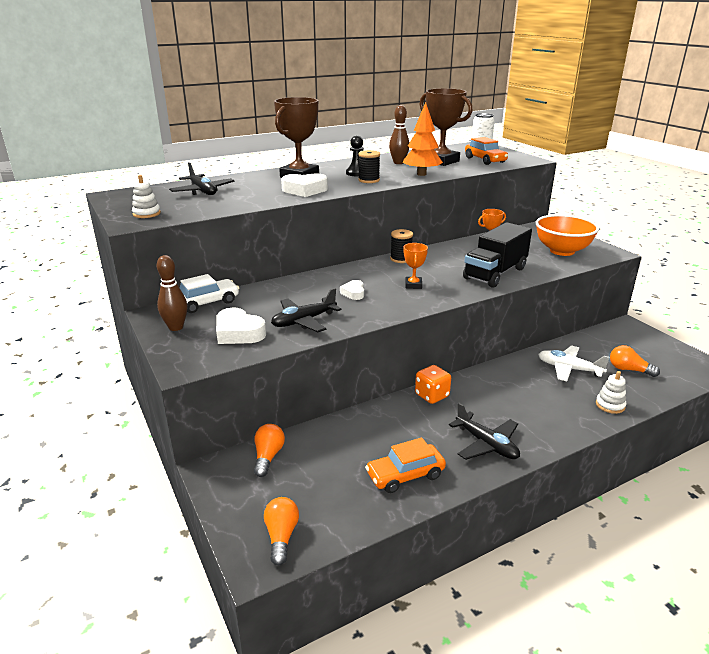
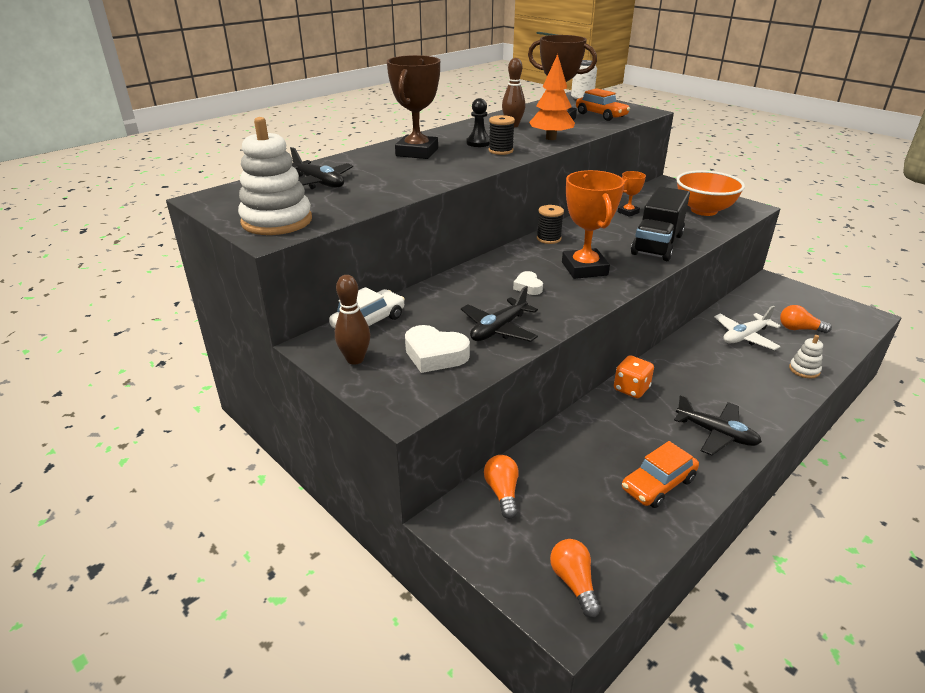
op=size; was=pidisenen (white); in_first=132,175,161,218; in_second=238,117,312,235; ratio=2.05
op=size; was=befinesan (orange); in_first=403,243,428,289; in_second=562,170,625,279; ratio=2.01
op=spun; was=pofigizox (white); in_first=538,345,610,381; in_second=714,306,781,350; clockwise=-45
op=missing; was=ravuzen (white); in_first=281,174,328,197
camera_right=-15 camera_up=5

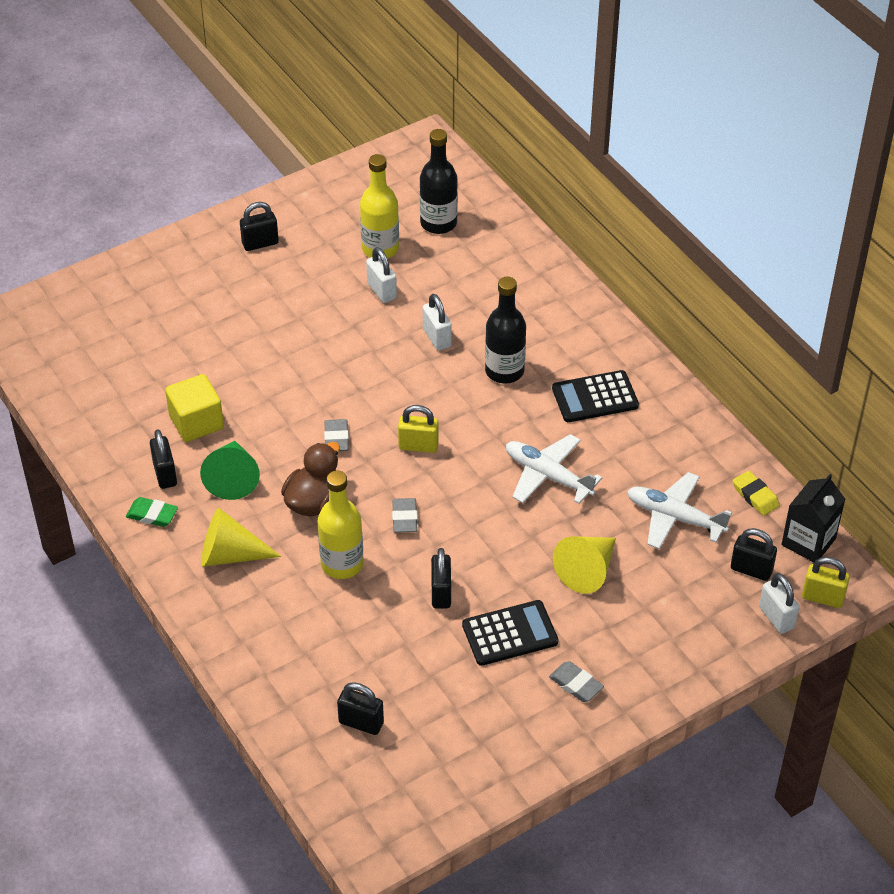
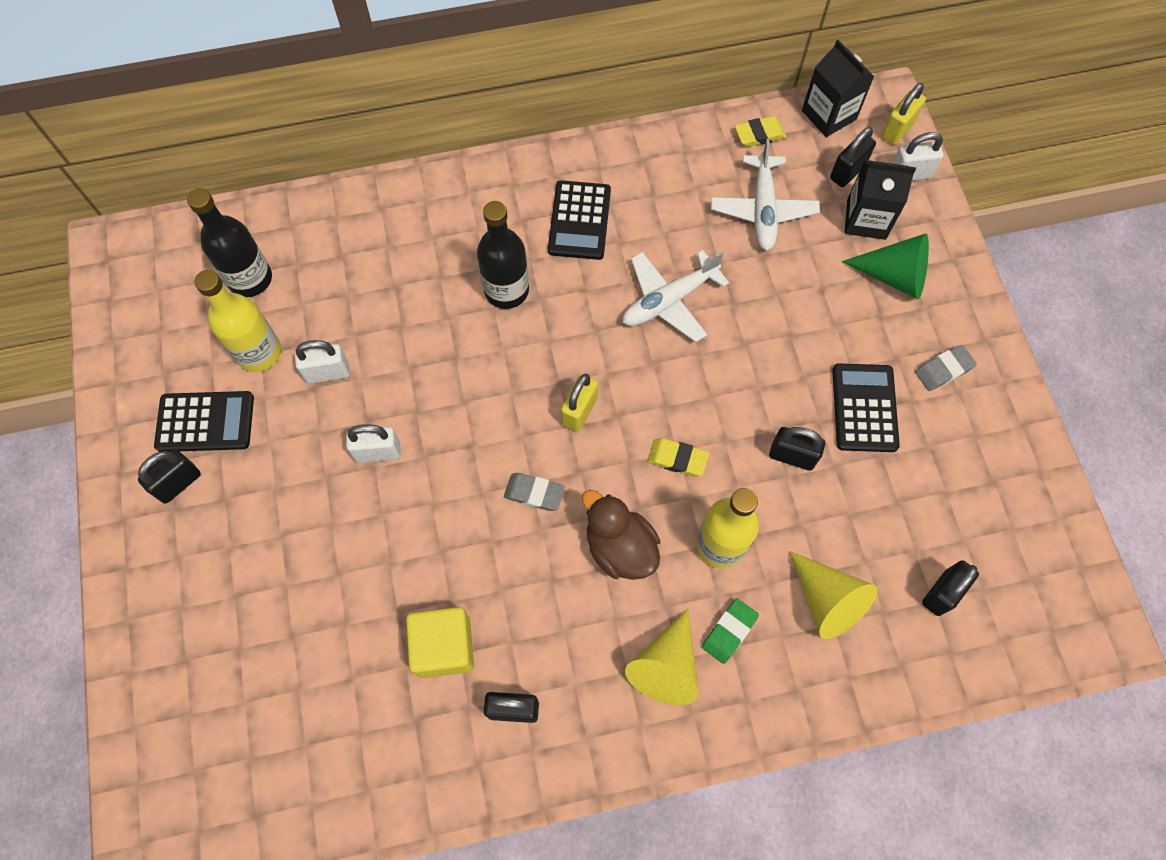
op=spun; was=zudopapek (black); in_first=240,202,279,251; in_second=138,449,201,504; clockwise=45
op=appeared; now=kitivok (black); in_second=154,391,254,452
op=relocated; was=zudopapek (white); in_first=423,294,452,351; in_second=346,425,400,463
op=colour; was=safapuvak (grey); now=safapuvak (yellow); in_first=392,498,417,533; in_second=647,438,709,476
op=relocated; was=safapuvak (green); in_first=126,497,178,527; in_second=702,598,759,664
op=spun; was=pofigizox (white); in_first=627,472,732,549; in_second=711,138,820,251; clockwise=-45
op=relocated; was=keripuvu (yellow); in_first=553,536,616,594; in_second=789,551,877,639
op=relocated; was=keripuvu (green); in_first=200,441,260,500; in_second=842,233,929,299
op=appeared; now=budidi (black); in_second=845,160,916,240
camera_right=-70 camera_up=20

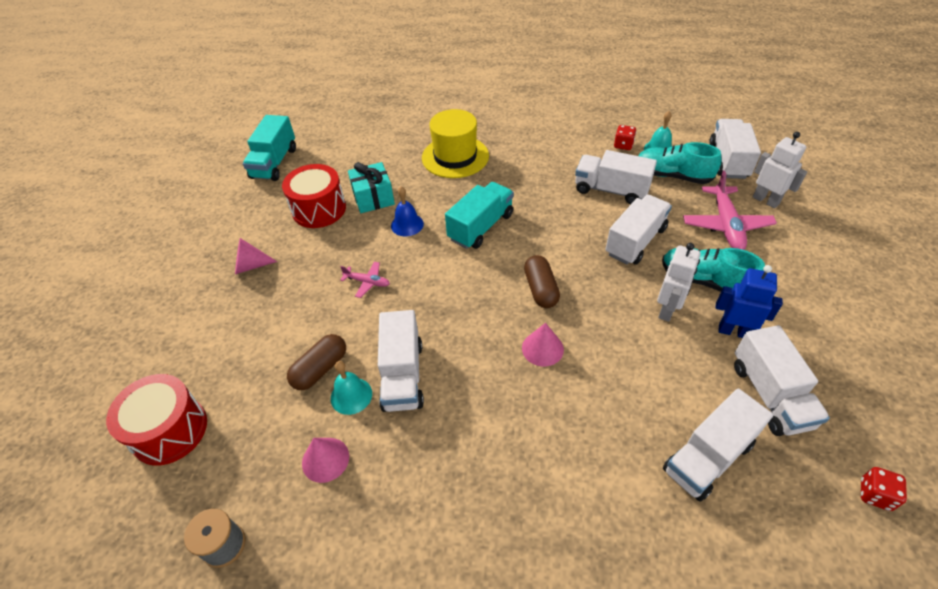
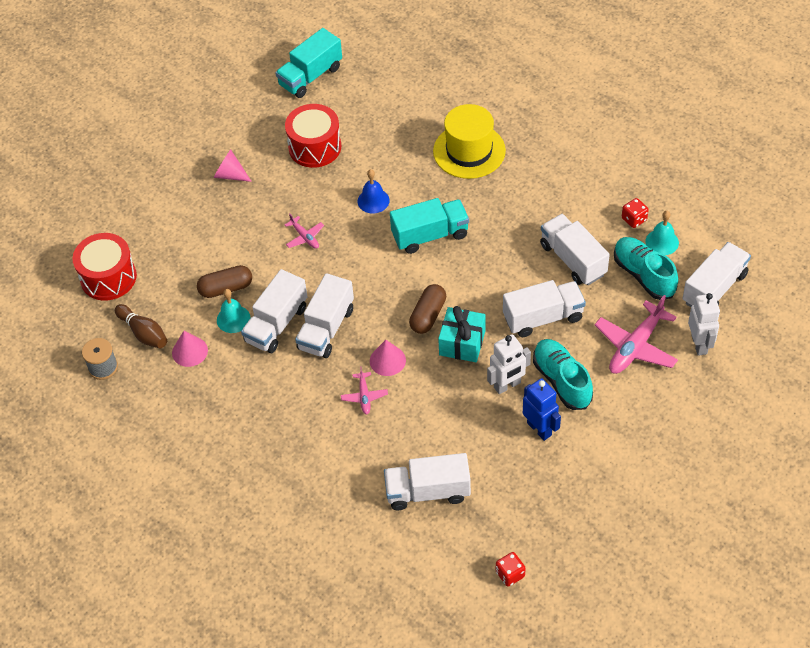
op=appeared; now=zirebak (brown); in_second=115,304,167,348
op=relocated; was=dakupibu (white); in_first=734,325,830,436; in_second=295,273,354,358
op=appeared; now=pofigizox (pink); in_second=341,366,388,414
op=relocated; was=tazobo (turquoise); in_first=348,162,395,213; in_second=438,306,485,362
camera_right=35 camera_up=5

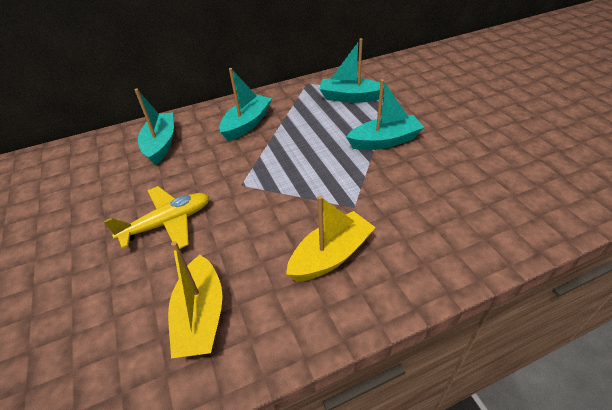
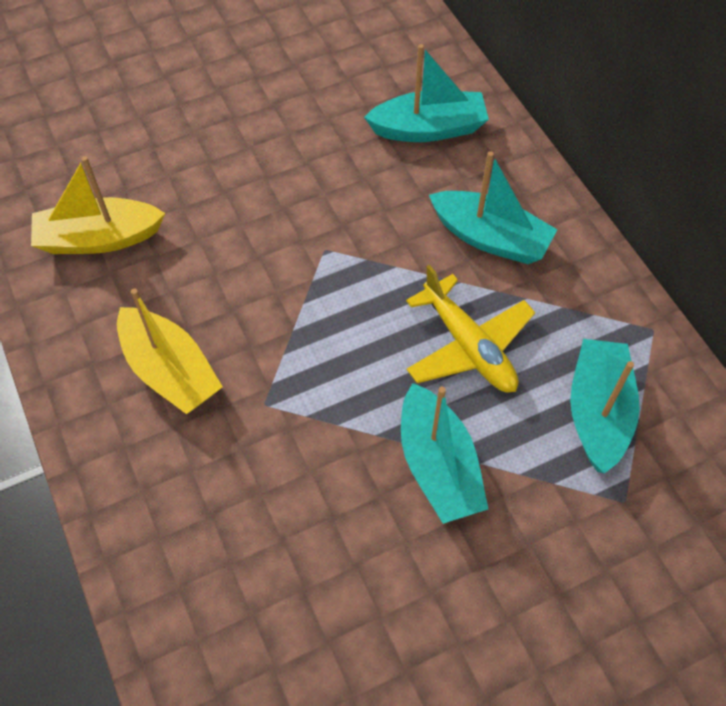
op=relocated; was=pofigizox (yellow); in_first=104,186,209,249; in_second=406,265,535,393
camera_right=85 camera_up=15

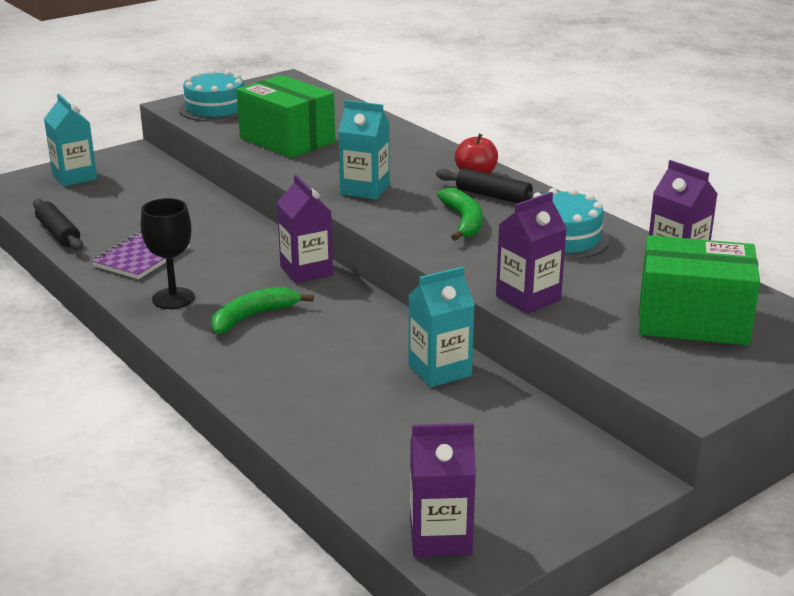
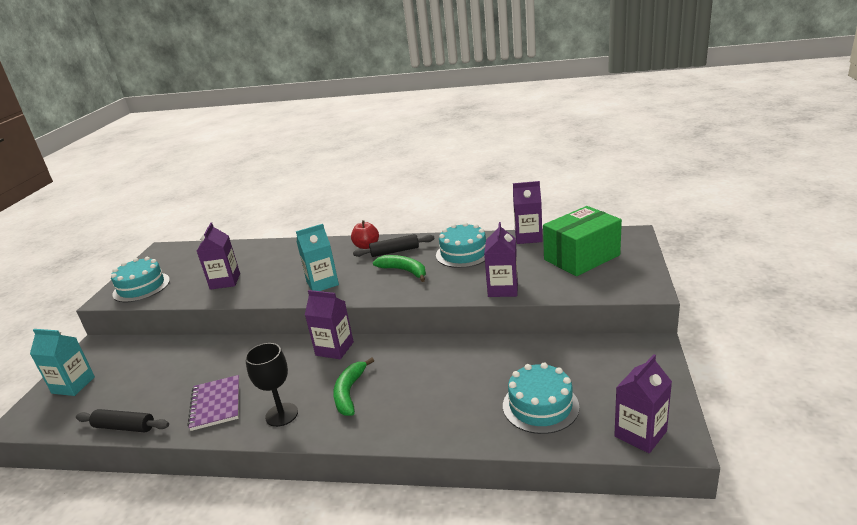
op=exchanged; was=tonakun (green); now=budidi (purple); in_first=237,75,335,158; in_second=197,222,240,290
op=appeared; now=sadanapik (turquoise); in_second=503,362,579,434
op=missing; was=budidi (turquoise); in_first=408,267,475,387
camera_right=-40 camera_up=0

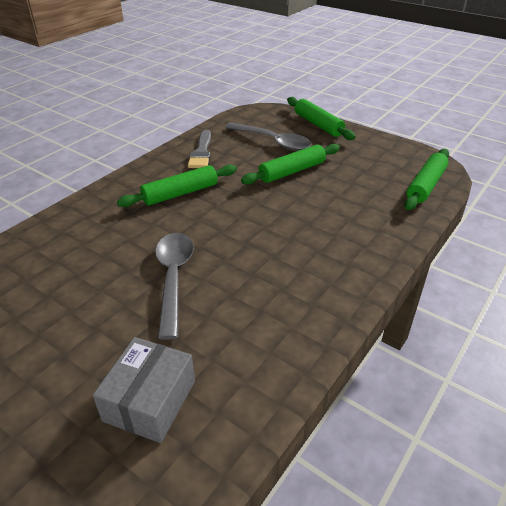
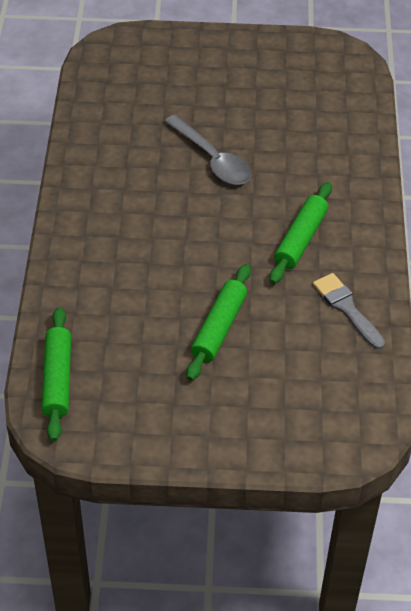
op=missing; was=tonakun (grey); in_first=93,337,195,443
op=missing; was=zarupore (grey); in_first=225,122,311,151
op=missing; was=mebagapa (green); in_first=287,97,356,140
camera_right=145 camera_up=10

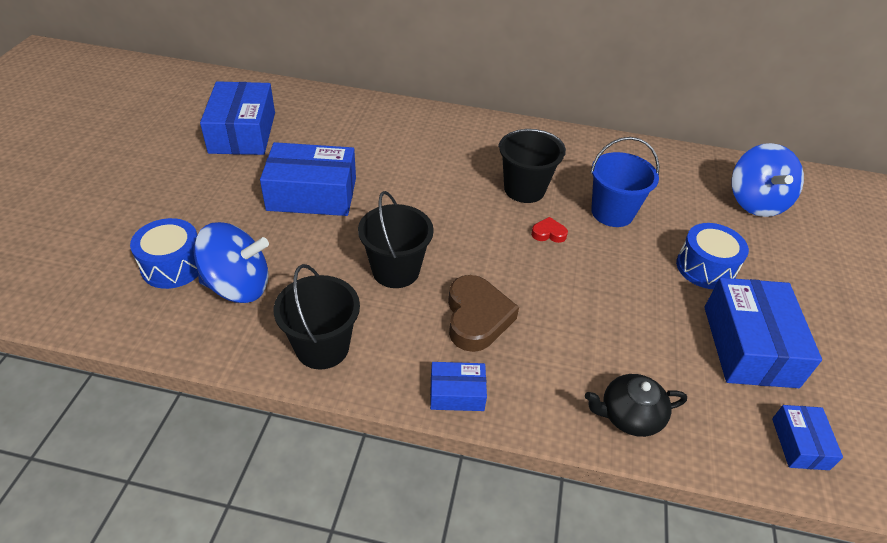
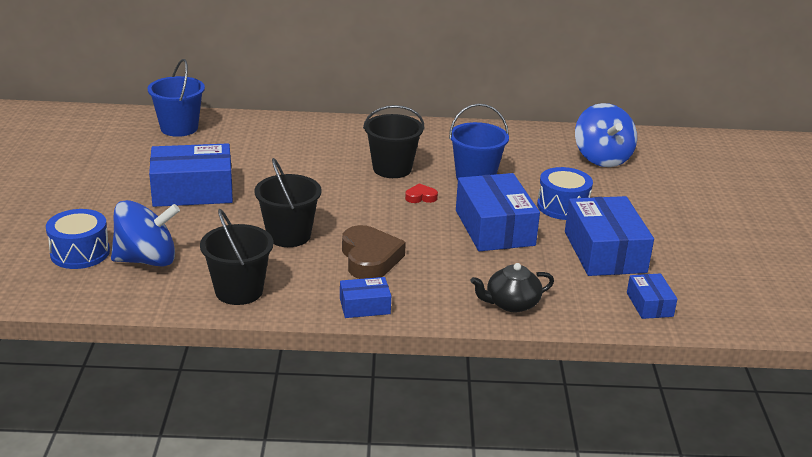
op=appeared; now=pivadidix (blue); in_second=148,59,205,137
op=relocated; was=tonakun (blue); in_first=200,81,275,155; in_second=456,173,540,251
camera_right=-10 camera_up=-15

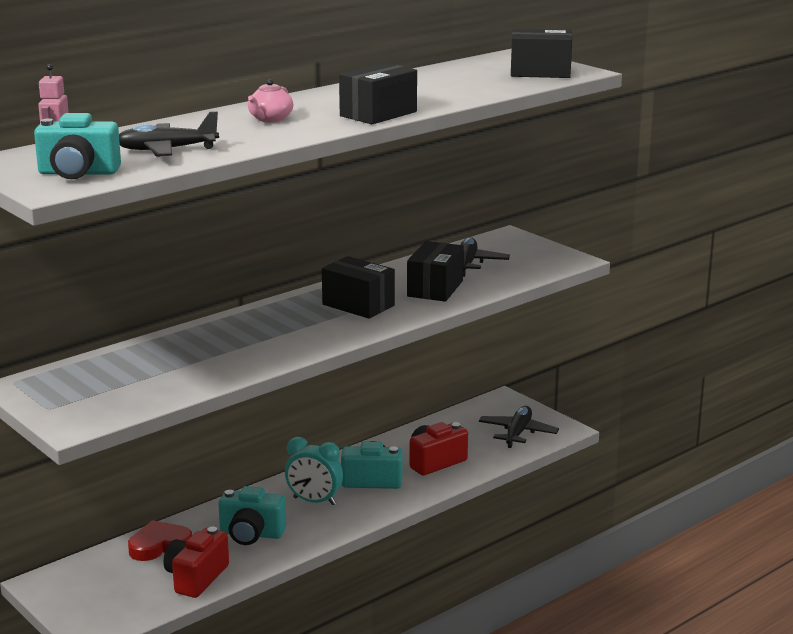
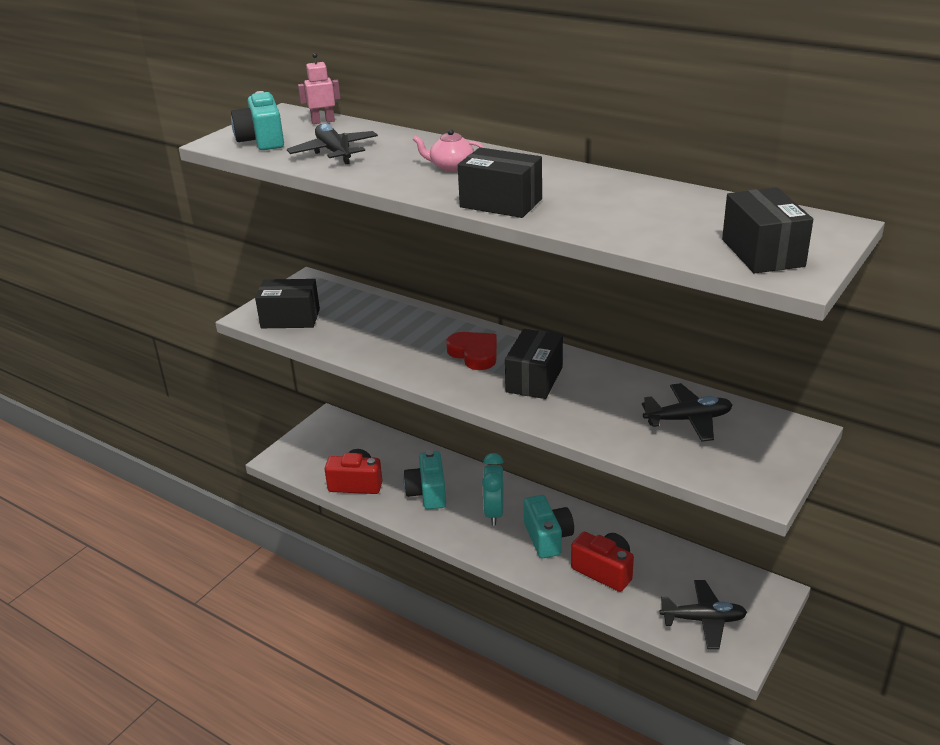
op=relocated; was=tonakun (black); in_first=407,241,464,302; in_second=255,279,320,328
op=relocated; was=ravuzen (red); in_first=128,520,192,561; in_second=446,332,497,370
camera_right=75 camera_up=10

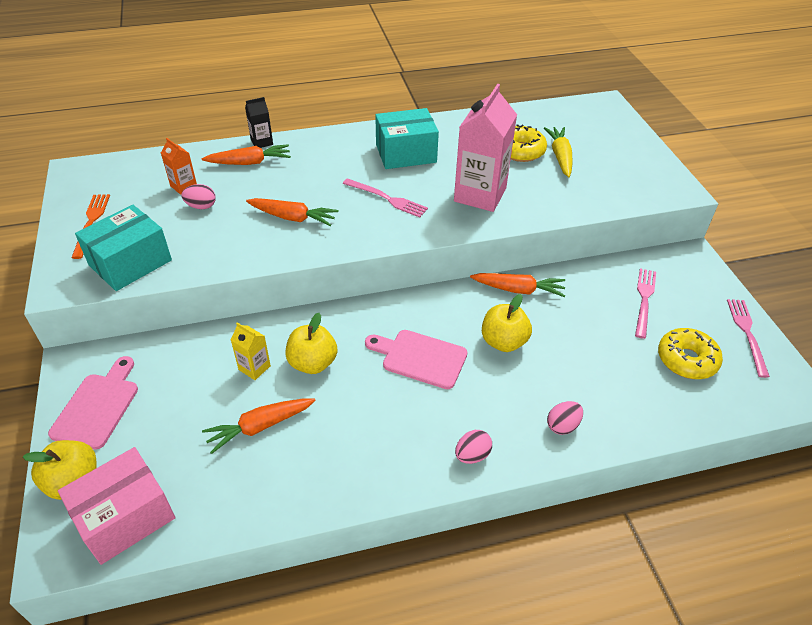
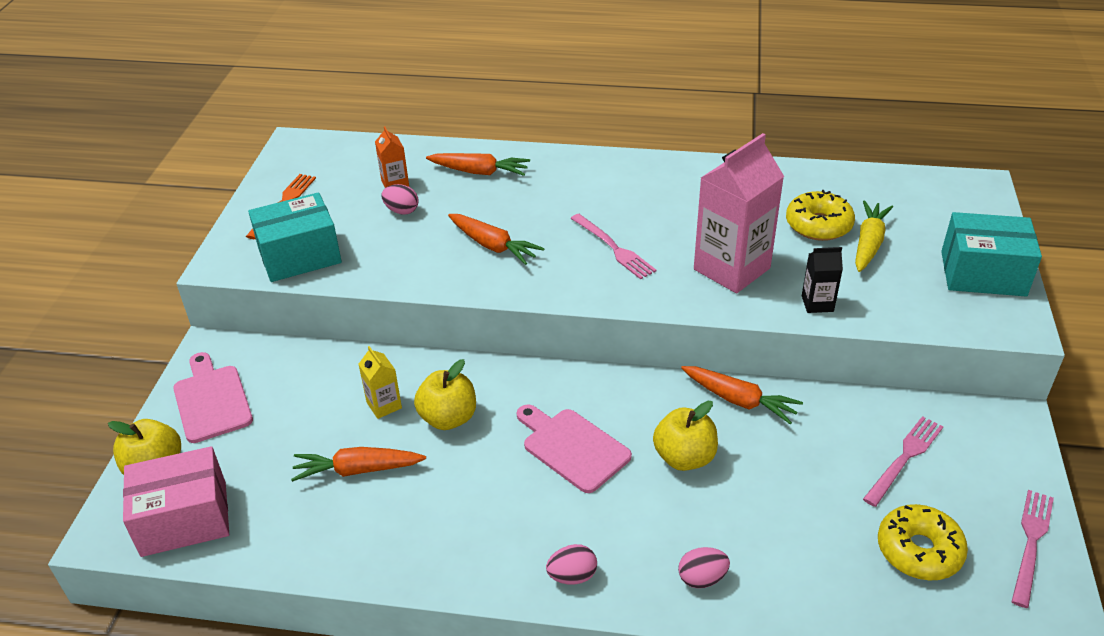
op=spun; was=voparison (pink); in_first=48,356,138,449; in_second=173,352,253,443; clockwise=-60
op=relocated; was=budidi (black); in_first=245,97,273,148; in_second=802,247,843,313
op=relocated; was=tonakun (turquoise); in_first=375,108,439,169; in_second=941,212,1042,297
camera_right=25 camera_up=-5

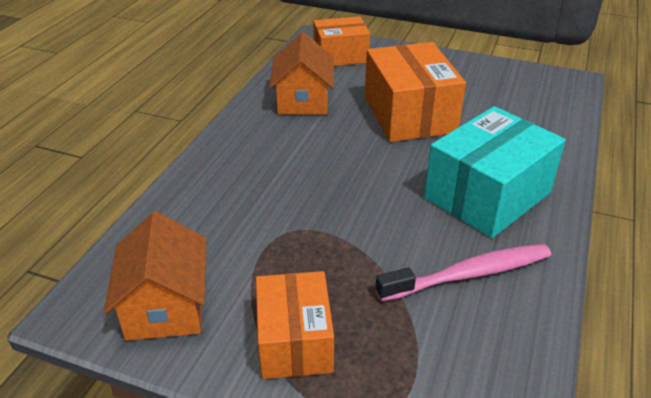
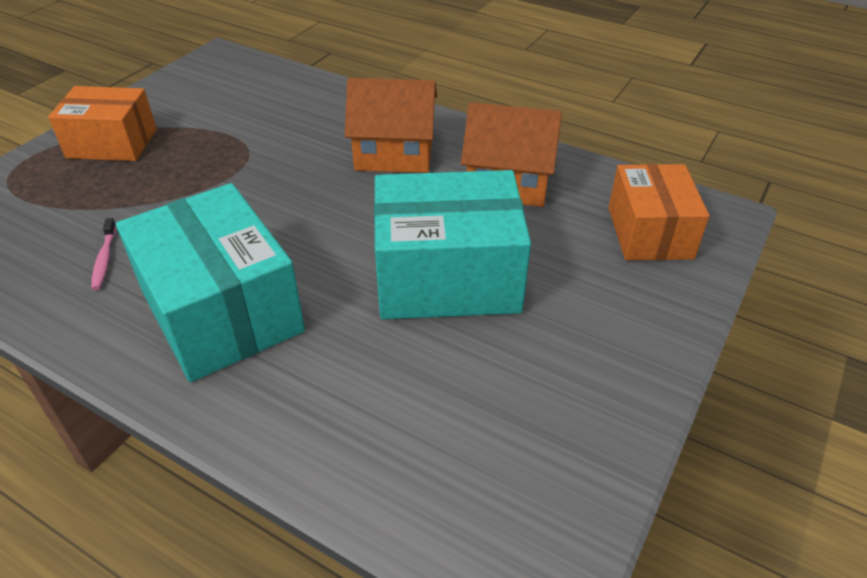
op=size; was=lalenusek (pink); in_first=376,244,551,302; in_second=91,218,116,290; ratio=0.45
op=relocated; was=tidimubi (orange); in_first=104,211,207,341; in_second=345,78,437,173
op=colour; was=tonakun (orange); now=tonakun (turquoise); in_first=365,42,466,142; in_second=374,170,531,319
camera_right=100 camera_up=5

